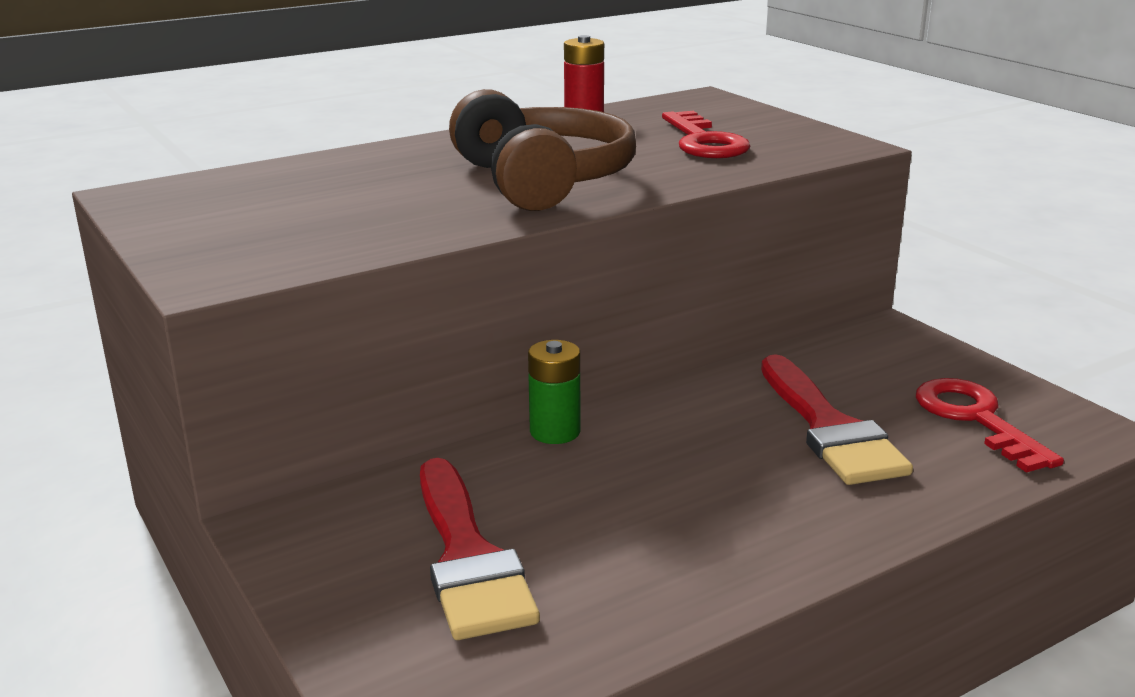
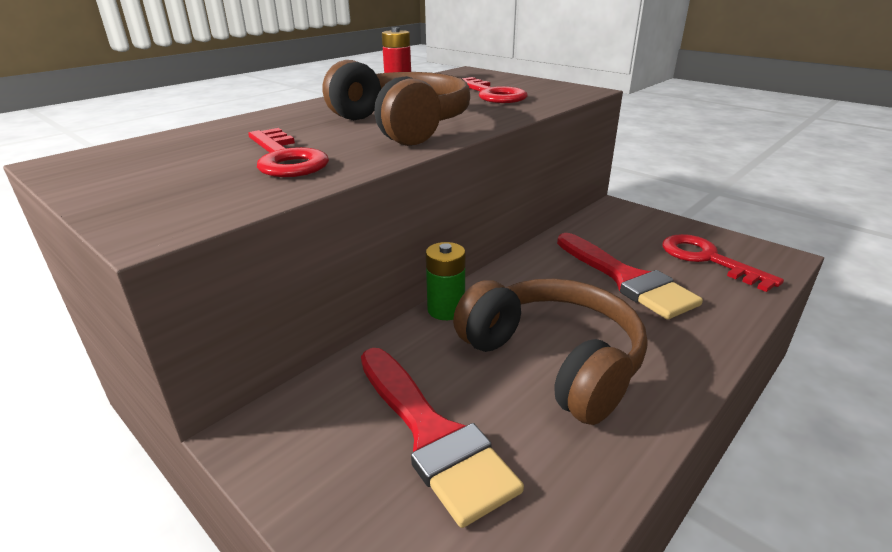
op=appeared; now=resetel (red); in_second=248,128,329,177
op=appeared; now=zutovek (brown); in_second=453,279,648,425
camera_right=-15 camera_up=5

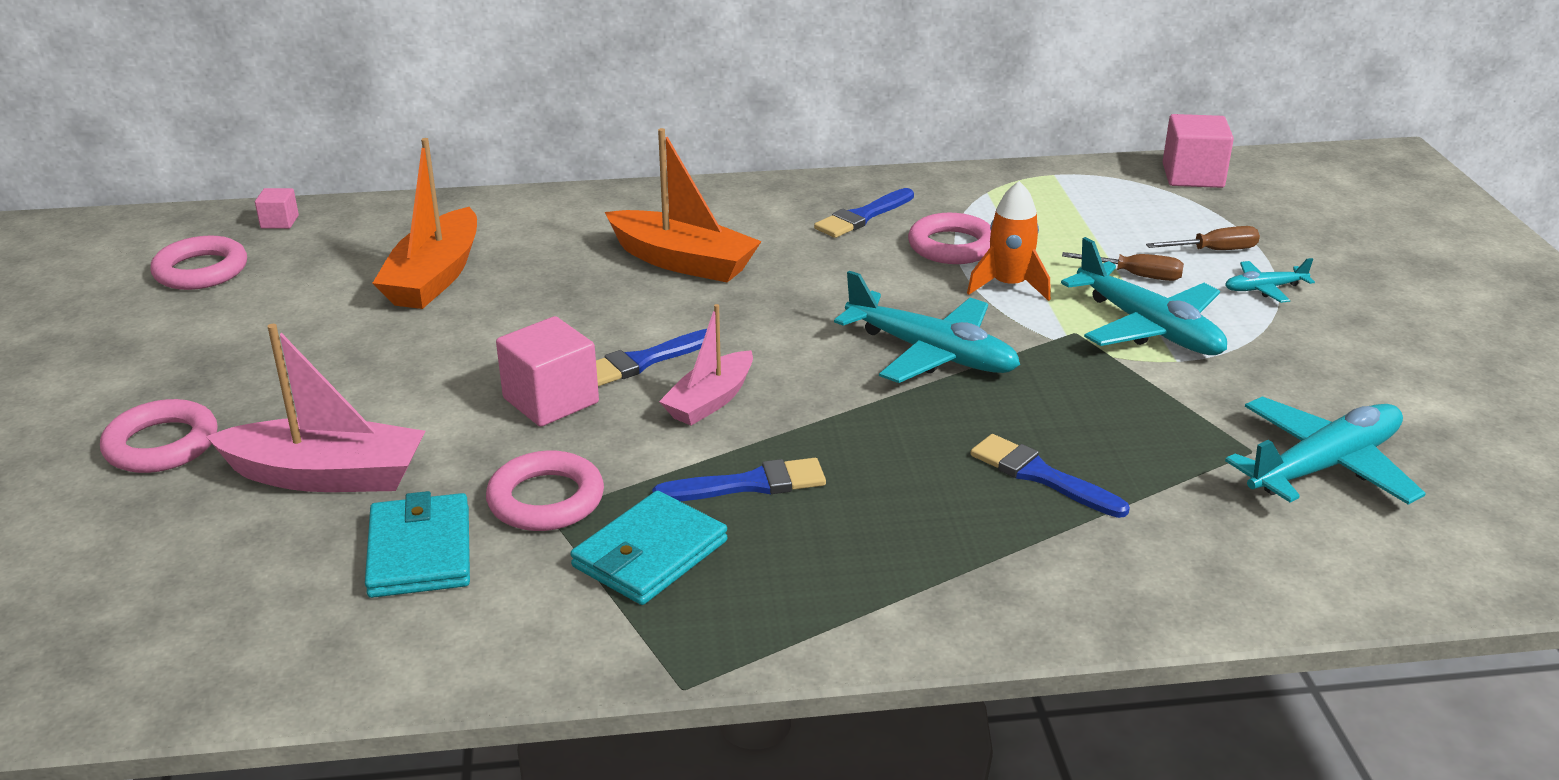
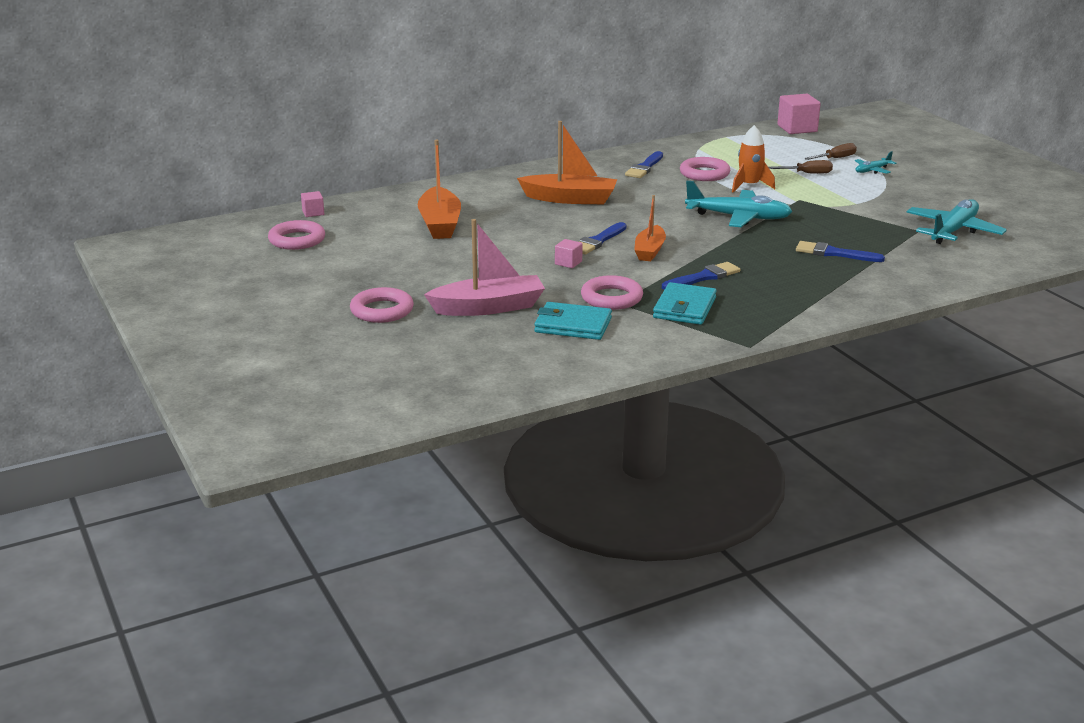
op=spun; was=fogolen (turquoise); in_first=365,491,470,598; in_second=534,302,612,340; clockwise=-45
op=size; was=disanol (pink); in_first=496,316,599,427; in_second=555,239,583,268; ratio=0.53
op=colour; was=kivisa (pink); now=kivisa (orange); in_first=659,304,753,426; in_second=634,195,666,261
op=missing; was=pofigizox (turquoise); in_first=1061,237,1227,355
camera_right=-20 camera_up=-5

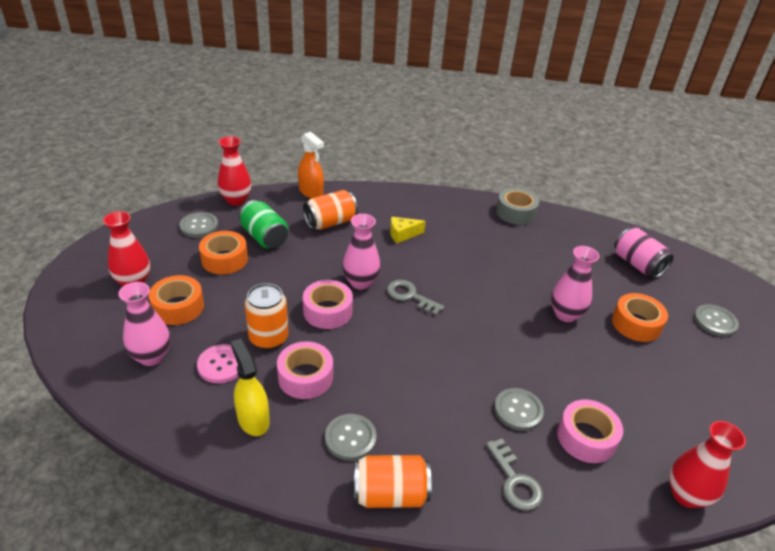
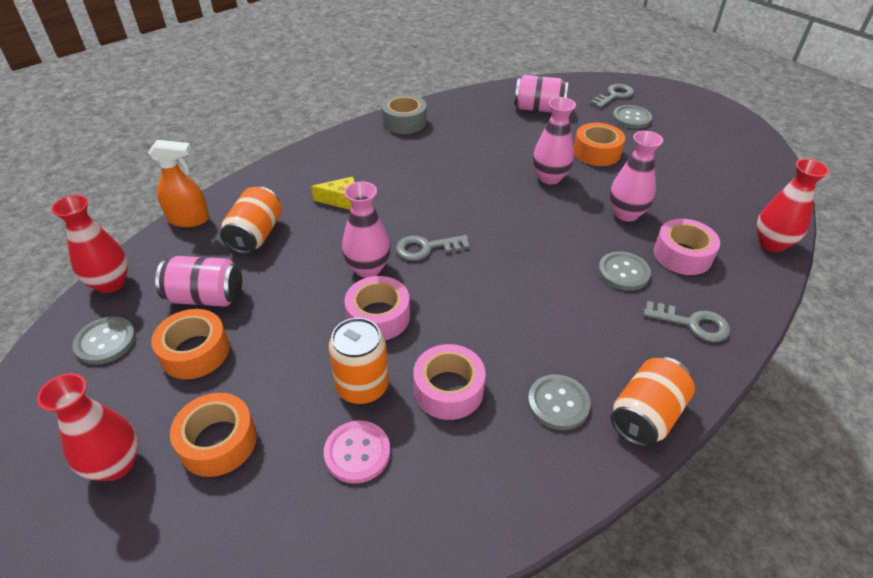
op=colour; was=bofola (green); now=bofola (pink); in_first=239,200,288,248; in_second=155,256,242,307
op=spun; was=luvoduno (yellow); in_first=390,217,426,243; in_second=311,177,355,210; clockwise=-120
op=appeared; now=resetel (grey); in_second=591,84,634,108
op=relocated; was=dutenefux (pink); in_first=118,282,170,366; in_second=609,131,663,222
op=missing; was=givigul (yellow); in_first=231,339,270,436
camera_right=-45 camera_up=5

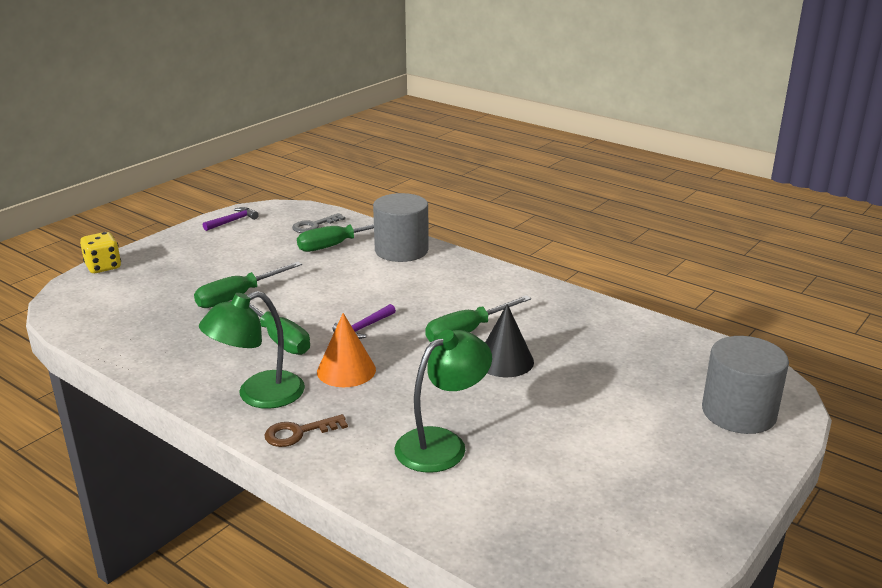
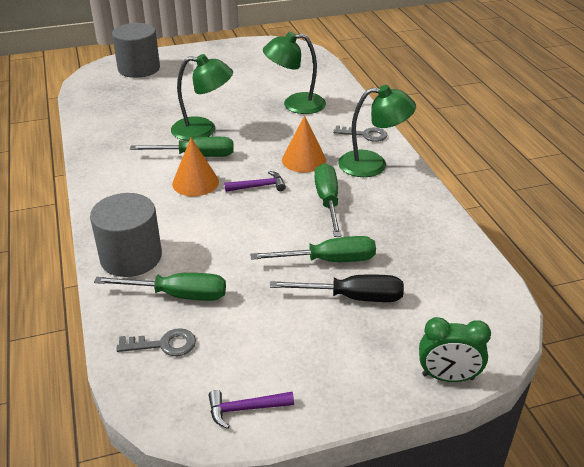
op=exchanged; was=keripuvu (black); now=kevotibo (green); in_first=485,304,534,377; in_second=171,54,233,141
op=appeared; now=keripuvu (orange); in_second=172,138,219,196
op=appeared; now=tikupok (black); in_second=270,274,404,302
op=colour; was=resetel (brown); now=resetel (grey); in_first=264,414,348,447; in_second=333,125,388,142
op=exchanged; was=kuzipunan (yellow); now=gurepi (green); in_first=80,232,121,273; in_second=419,317,491,382
camera_right=-145 camera_up=10

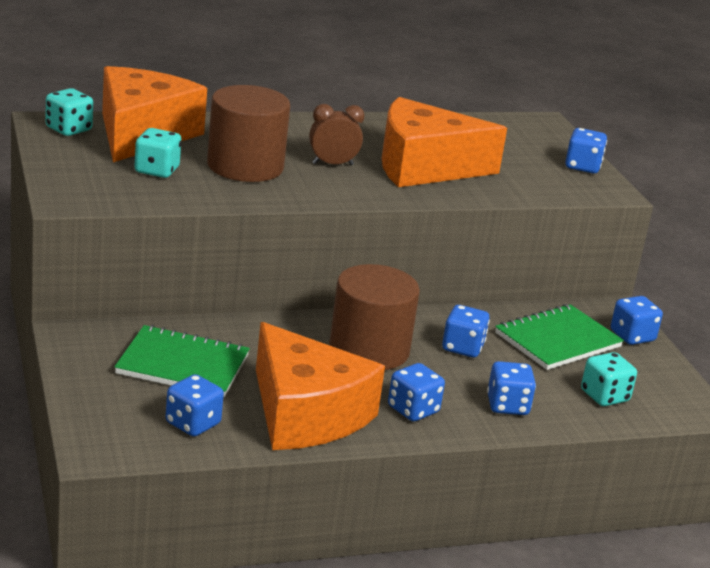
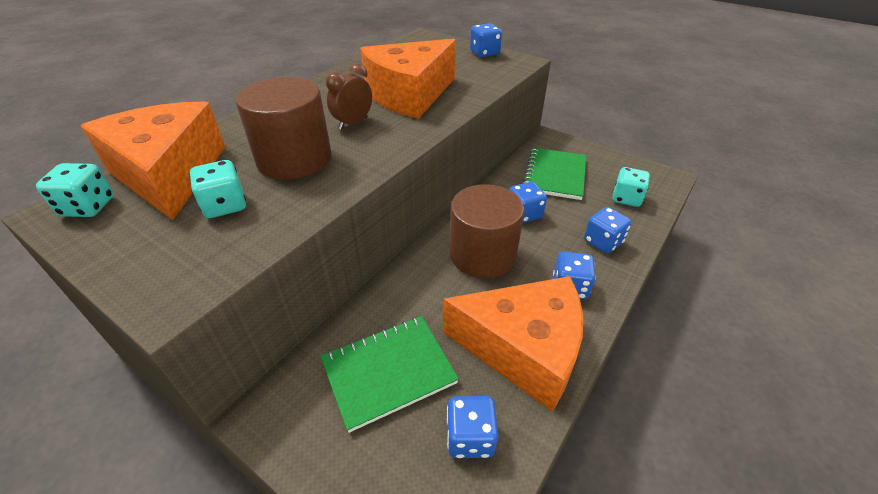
op=missing; was=kuzipunan (blue); in_first=611,296,663,345
camera_right=-35 camera_up=15

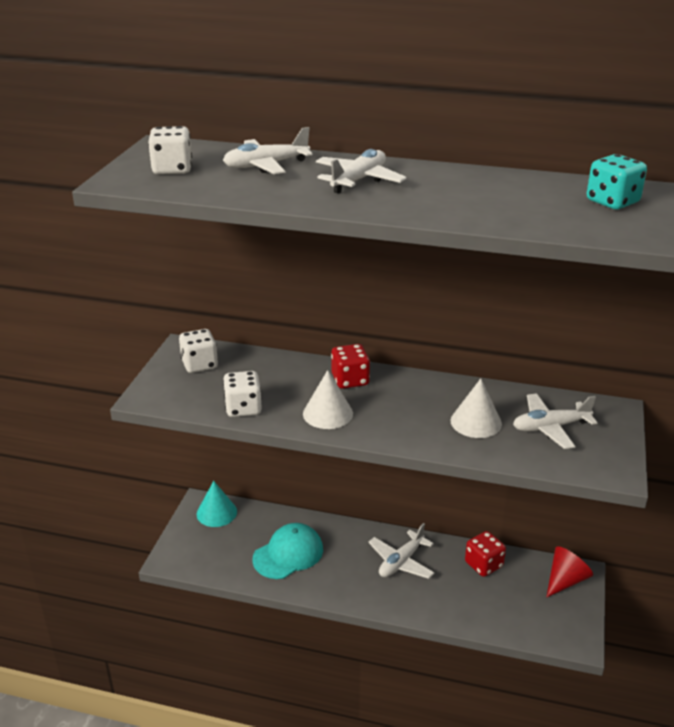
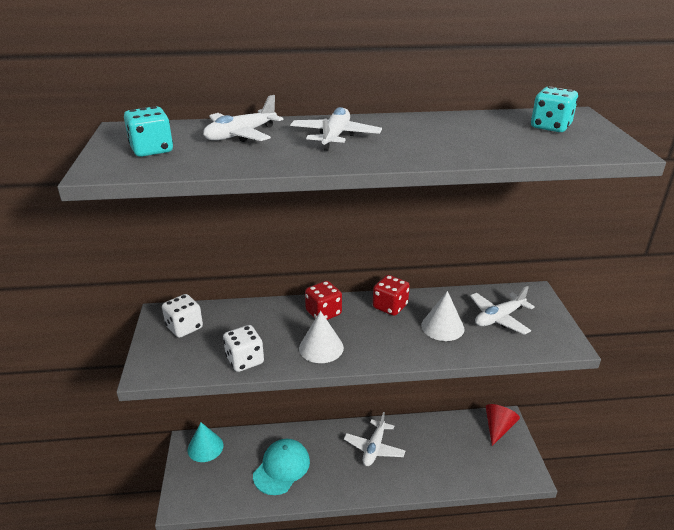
op=colour; was=kuzipunan (white); now=kuzipunan (turquoise); in_first=148,126,192,174; in_second=124,106,173,157
op=relocated; was=kuzipunan (red); in_first=465,531,506,577; in_second=373,275,410,316
camera_right=-20 camera_up=0

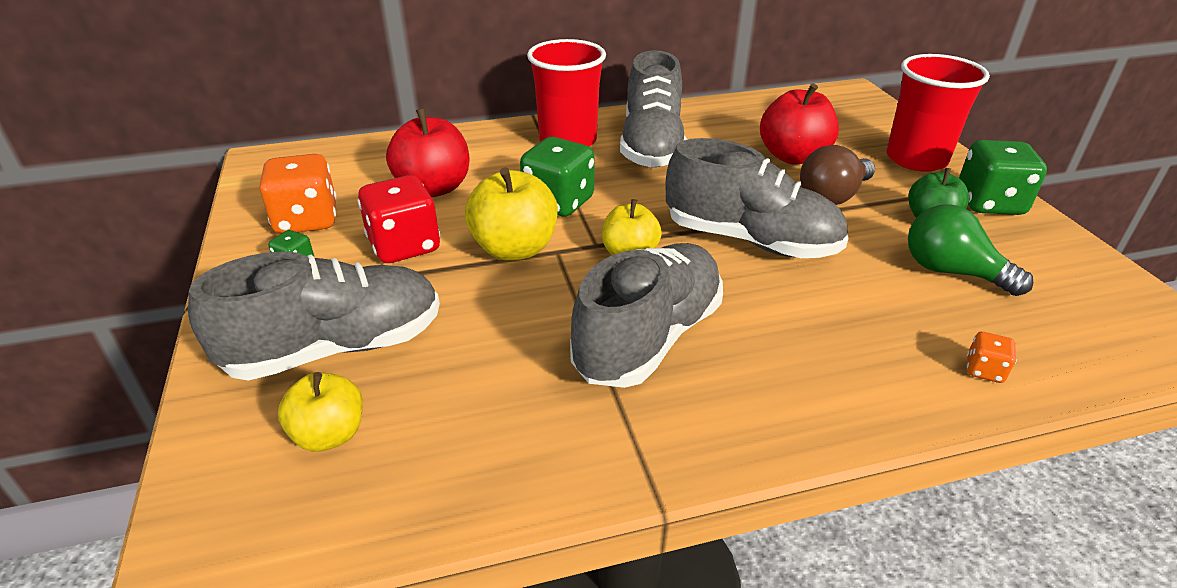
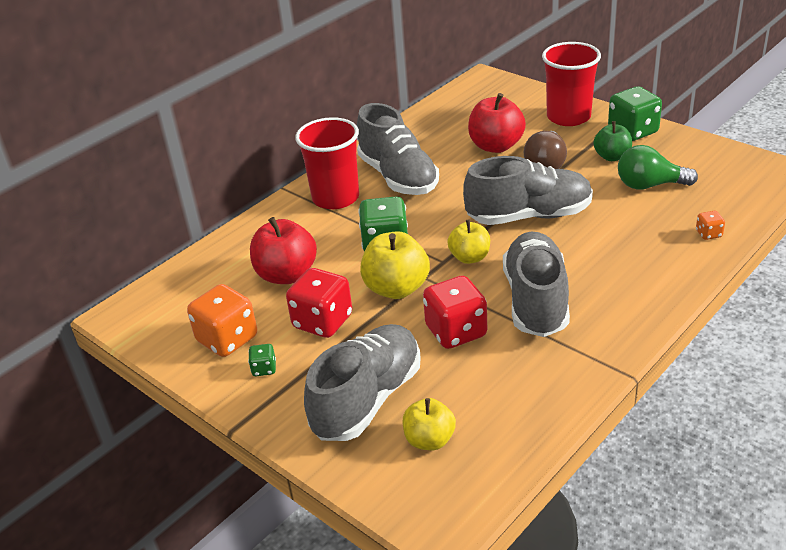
op=appeared; now=kuzipunan (red); in_second=423,276,487,349
camera_right=-30 camera_up=0

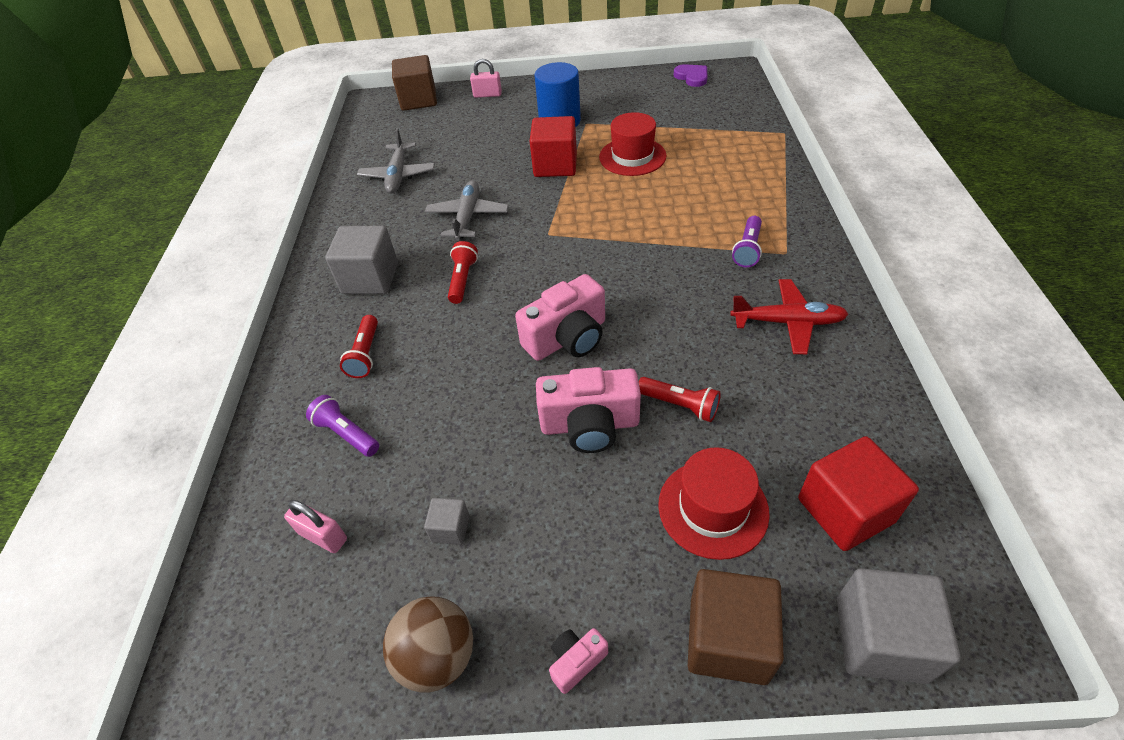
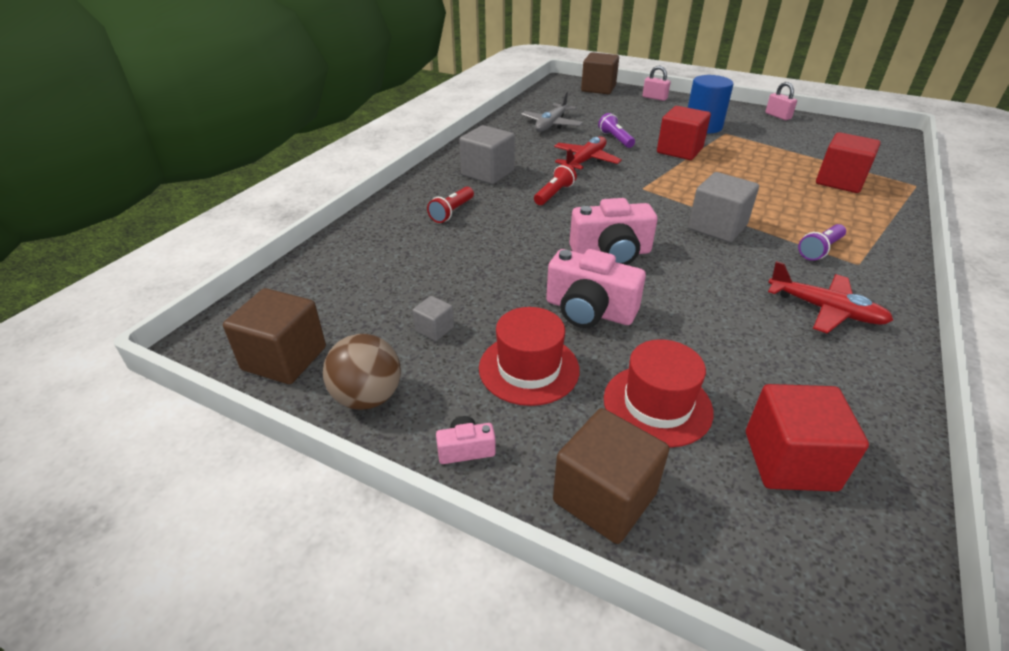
op=appeared; now=disanol (brown); in_second=223,288,326,384
op=relocated; was=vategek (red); in_first=599,112,666,176; in_second=479,307,580,406
op=colour; was=pofigizox (grey); now=pofigizox (red); in_first=425,180,509,241; in_second=554,136,622,170
op=relocated; was=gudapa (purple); in_first=306,395,379,457; in_second=598,113,635,148
op=relocated; was=disanol (grey); in_first=837,568,960,684; in_second=688,172,759,243
op=relocated; was=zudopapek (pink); in_first=284,500,347,553; in_second=765,82,797,120
op=appeared; now=disanol (red); in_second=816,132,881,193
op=missing; was=gudapa (red); in_first=639,377,721,422
op=missing; was=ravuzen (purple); in_first=674,64,708,87
camera_right=25 camera_up=-10

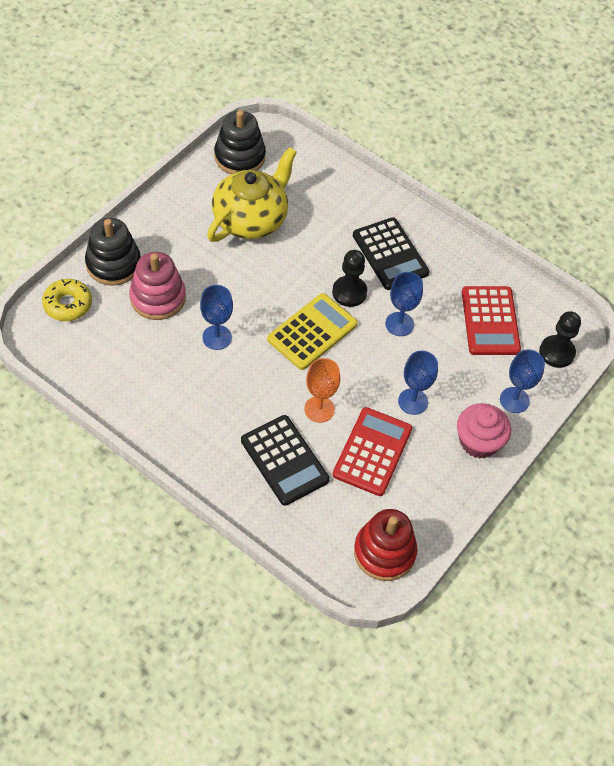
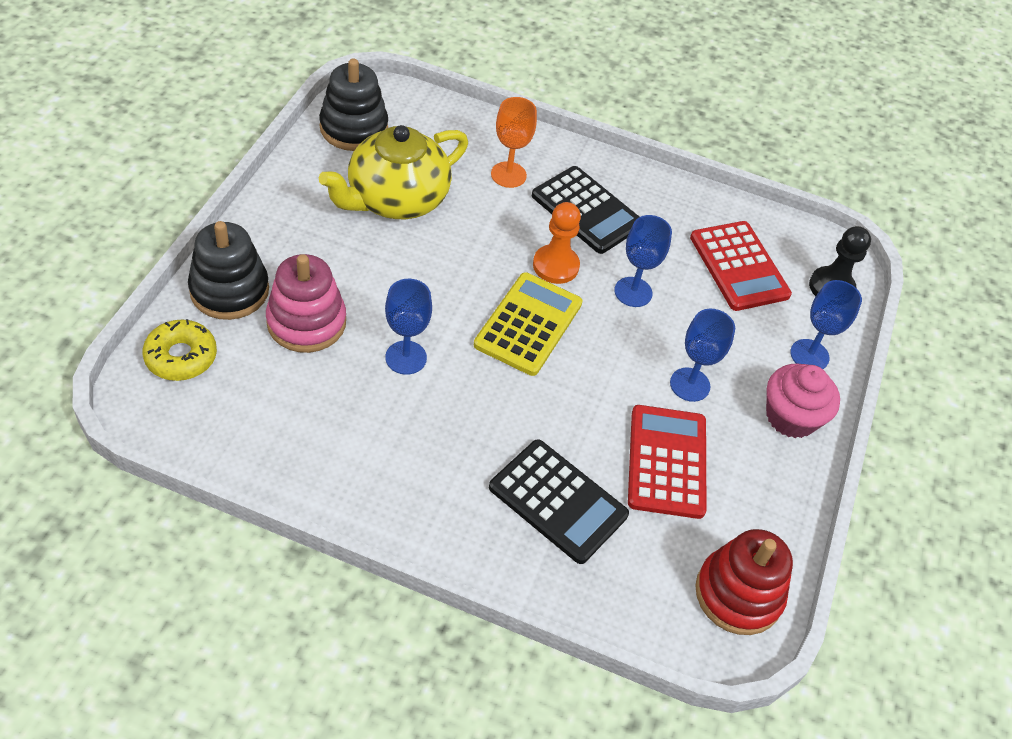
op=spun; was=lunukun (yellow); in_first=207,147,297,242; in_second=319,125,468,219; clockwise=-150
op=relocated; was=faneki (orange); in_first=304,358,340,423; in_second=491,97,537,188
op=colour; was=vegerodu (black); now=vegerodu (orange); in_first=332,250,368,307; in_second=533,202,581,284
camera_right=-20 camera_up=-5

